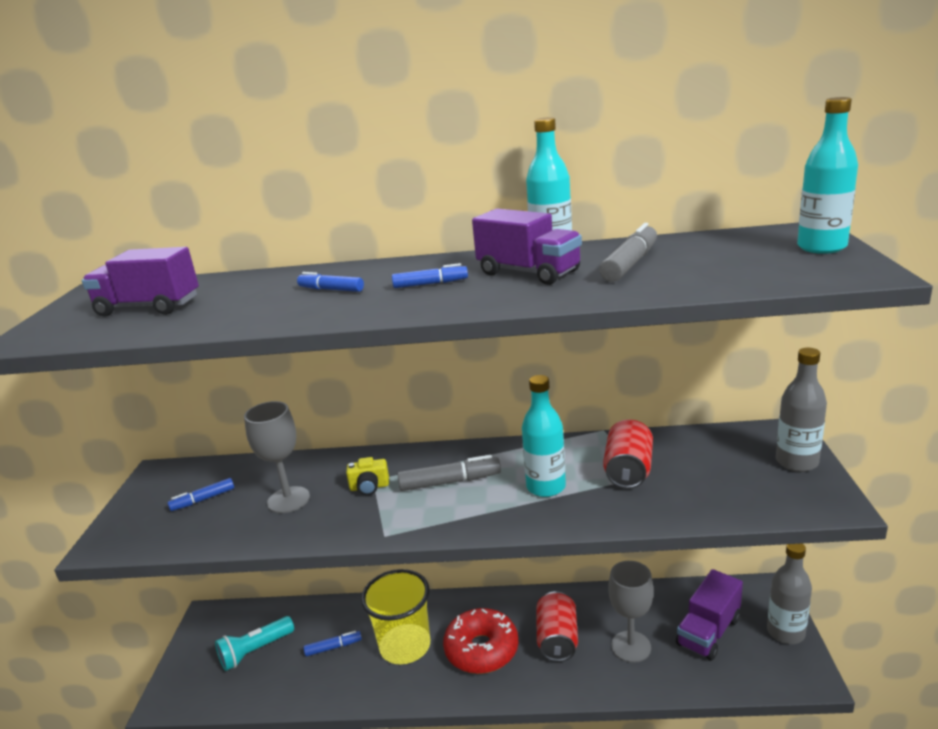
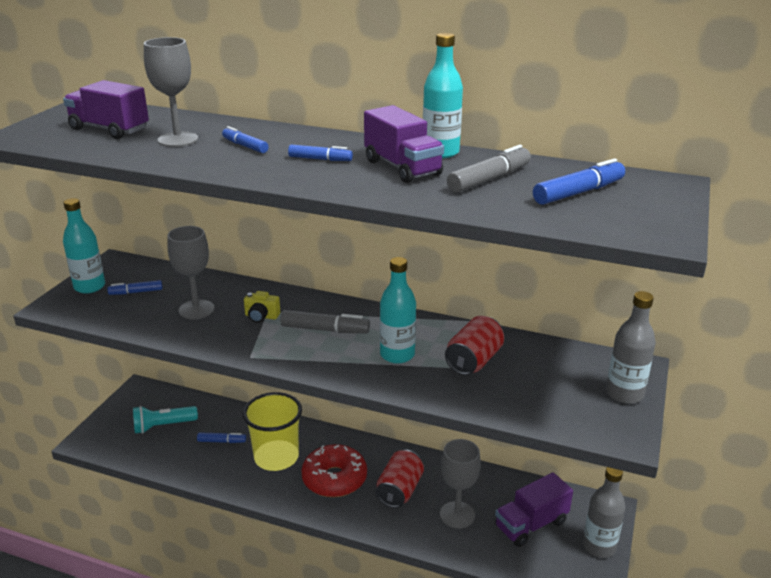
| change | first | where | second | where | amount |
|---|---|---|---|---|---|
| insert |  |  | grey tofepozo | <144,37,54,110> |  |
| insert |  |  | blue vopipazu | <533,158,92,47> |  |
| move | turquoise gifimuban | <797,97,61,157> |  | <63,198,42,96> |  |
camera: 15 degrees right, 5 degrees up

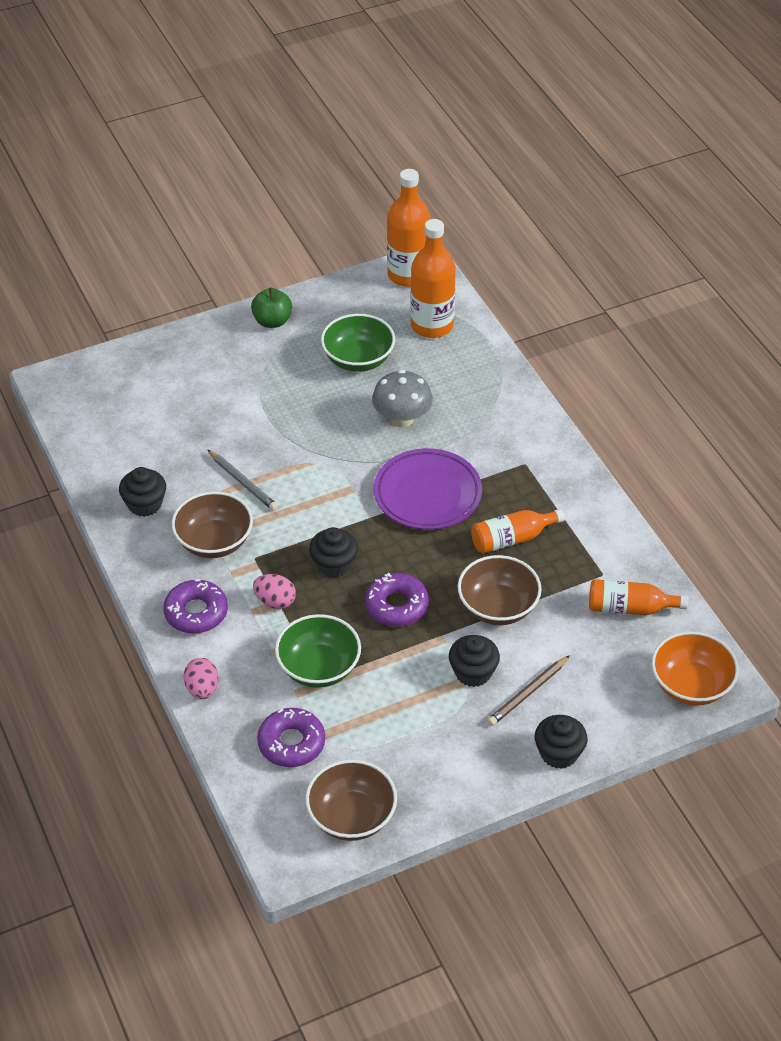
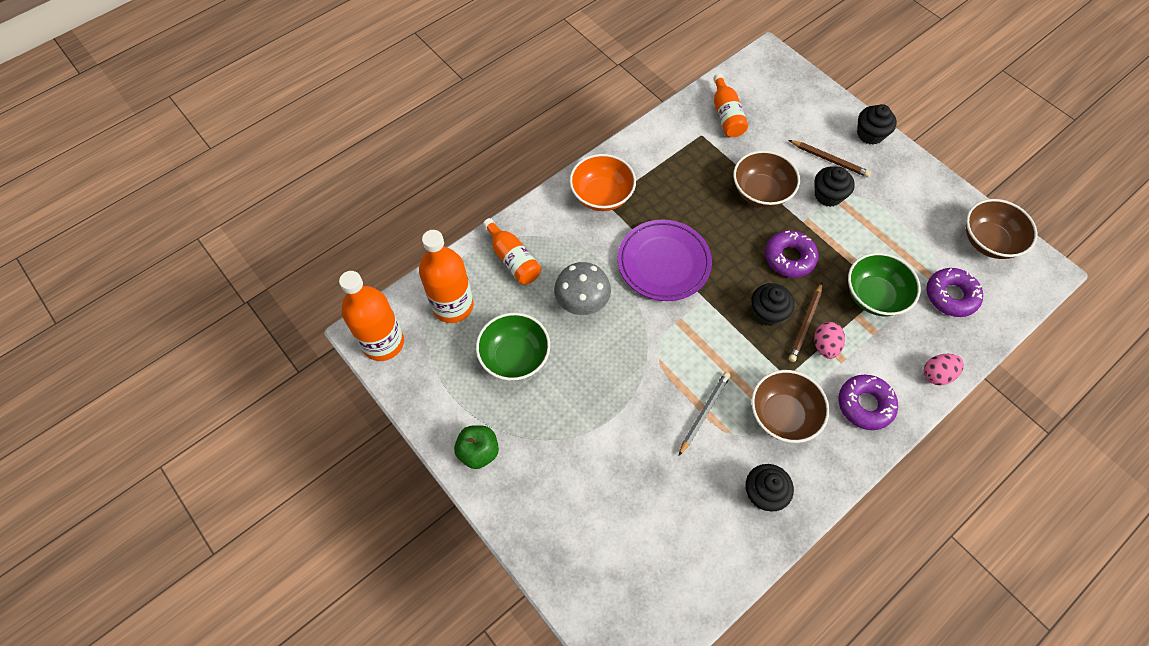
| change | first | where | second | where | amount |
|---|---|---|---|---|---|
| insert |  |  | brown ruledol | <789,283,33,79> |  |
| move | orange gifimuban | <471,509,94,45> |  | <483,218,58,66> |  |
| move | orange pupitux | <652,631,87,75> |  | <570,154,66,57> |  |
camera: 105 degrees left, 15 degrees up

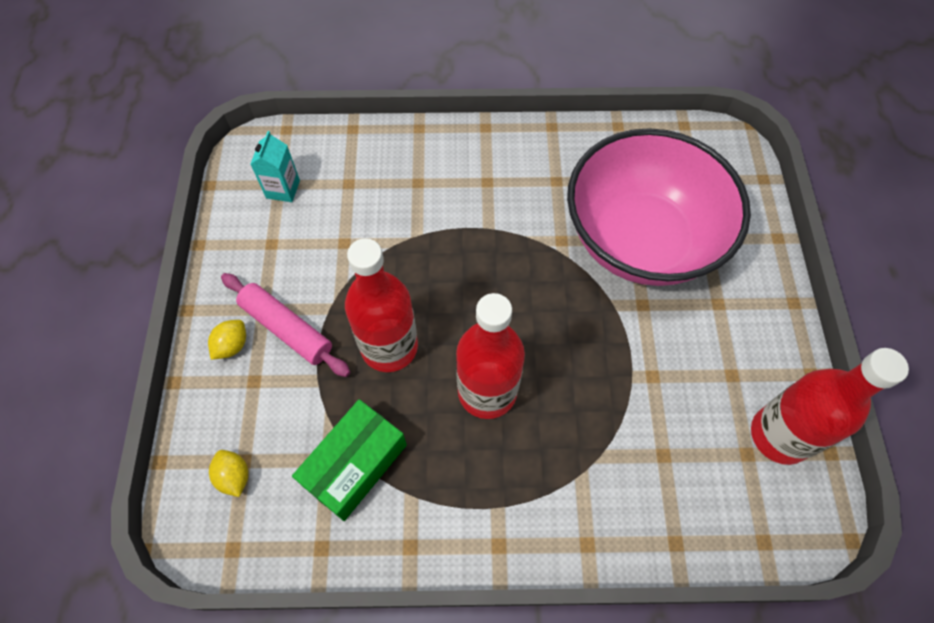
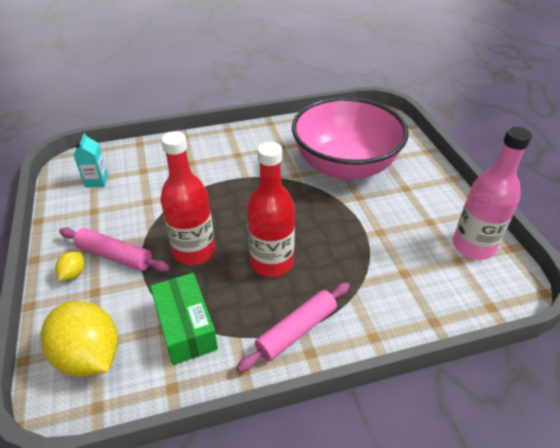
| change | first | where | second | where | amount |
|---|---|---|---|---|---|
| insert |  |  | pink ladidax | <237,282,113,90> |  |
| recolor | red gifimuban | <751,348,158,117> | pink gifimuban | <453,127,79,133> |  |
| rotate | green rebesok | <292,399,115,122> |  | <150,273,68,92> | 45 degrees counterclockwise |
| resize | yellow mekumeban | <209,450,39,47> |  | <41,301,77,76> | x2.26 |
camera: 15 degrees left, 20 degrees down

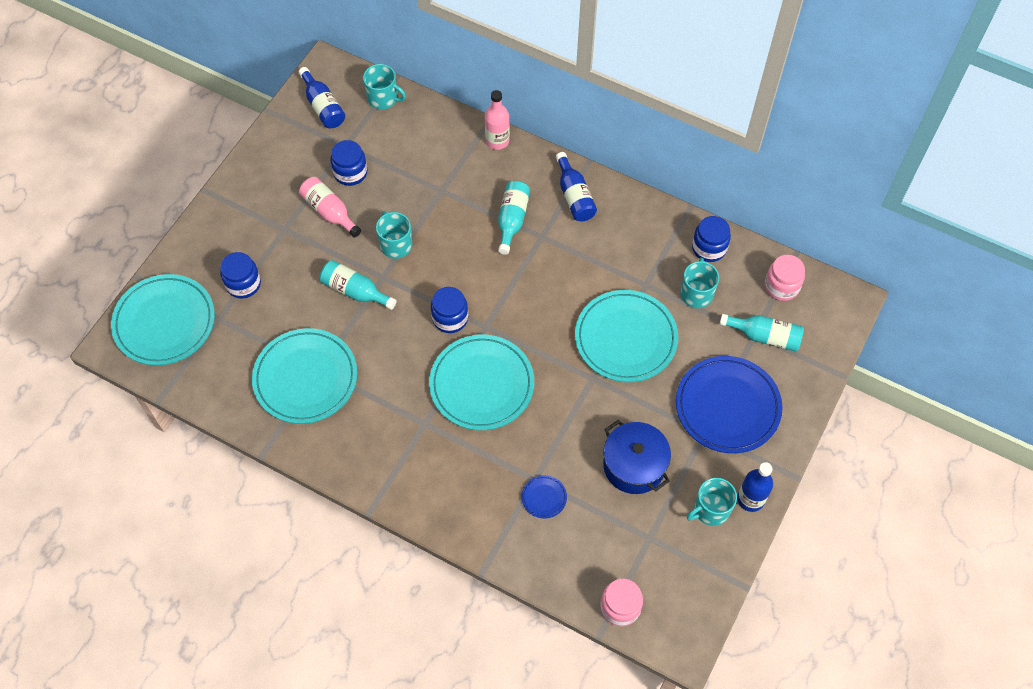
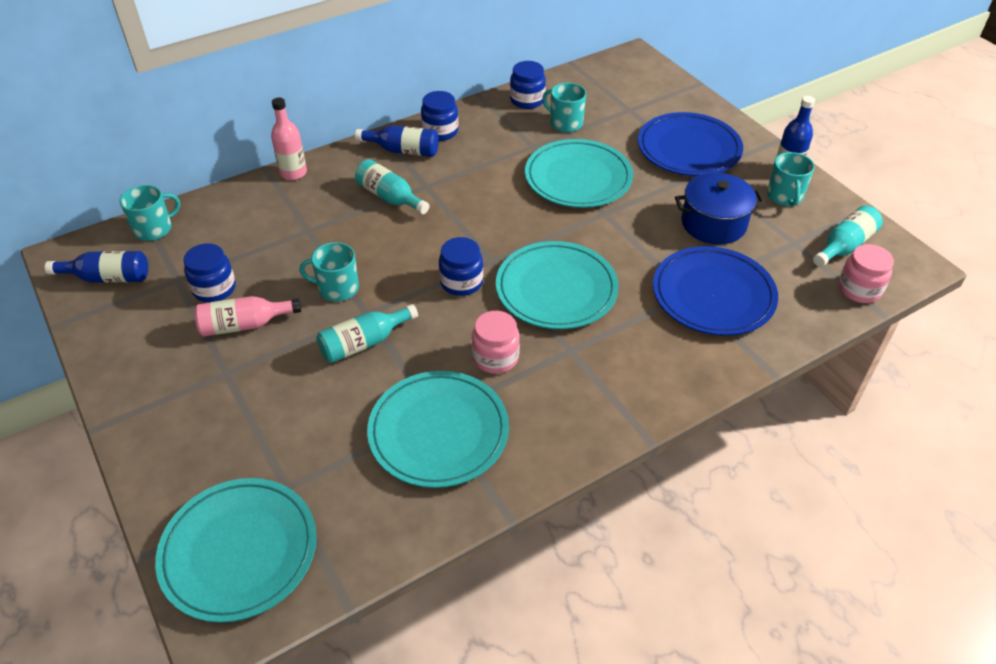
| change | first | where | second | where | amount |
|---|---|---|---|---|---|
| move | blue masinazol | <220,252,41,47> |  | <421,91,38,50> |  |
| move | turquoise gifimuban | <720,314,84,38> |  | <813,205,70,62> |  |
| move | pink masinazol | <765,255,40,46> |  | <472,311,48,63> |  |
| resize | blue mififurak | <522,475,45,44> |  | <653,246,125,90> | x2.41 |
camera: 60 degrees left, 15 degrees down

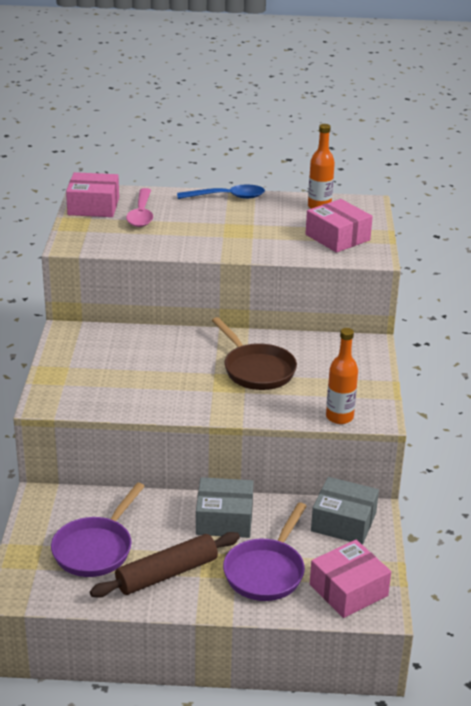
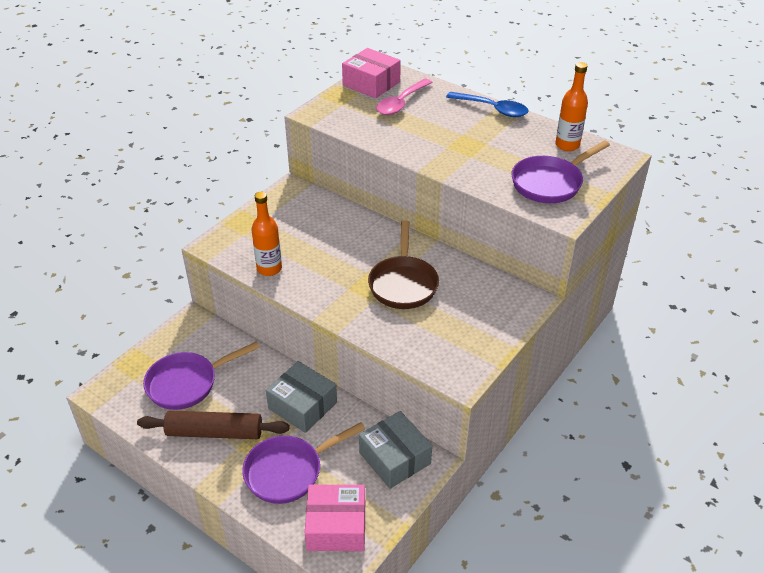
| change | first | where | second | where | amount |
|---|---|---|---|---|---|
| move | orange gifimuban | <326,328,32,96> |  | <252,192,30,84> |  |
| replace | pink rebesok | <306,199,67,54> | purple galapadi | <511,141,99,62> |  |
camera: 35 degrees right, 10 degrees up

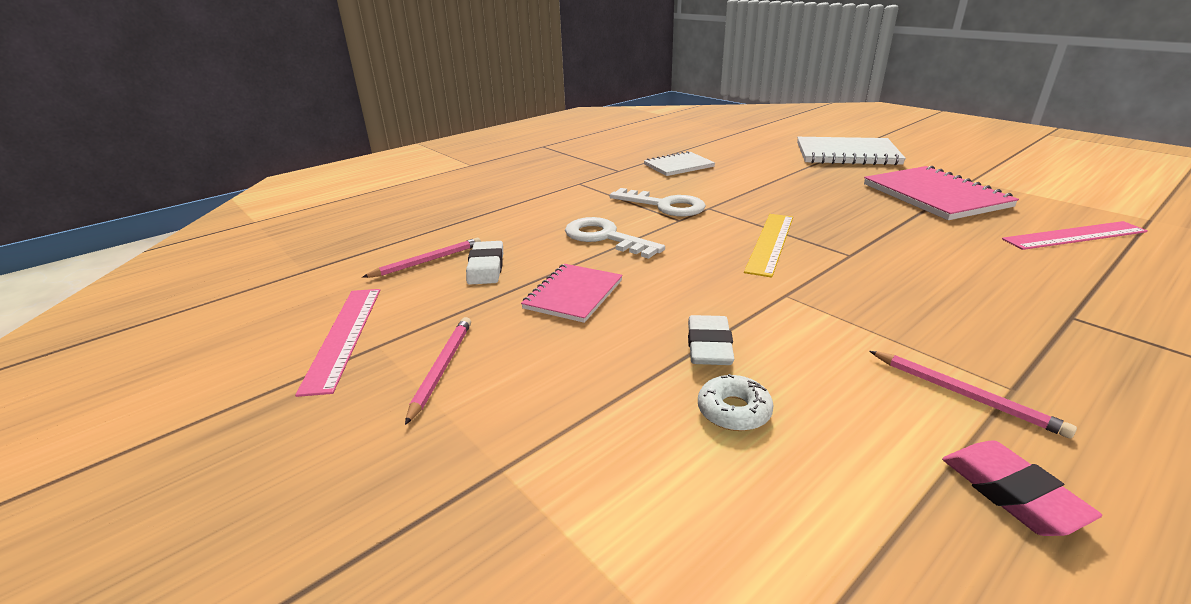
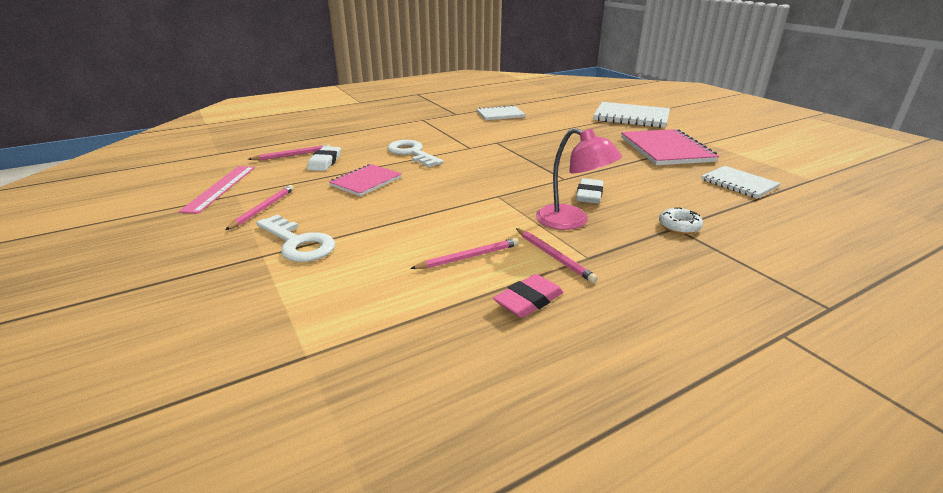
| change | first | where | second | where | amount |
|---|---|---|---|---|---|
| delete | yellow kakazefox | <744,214,49,64> |  |  |  |
| insert |  |  | pink ruledol | <410,238,109,31> |  |
| insert |  |  | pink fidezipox | <536,128,86,102> |  |
| move | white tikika | <609,188,97,29> |  | <256,214,79,48> |  |
| move | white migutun | <688,315,46,50> |  | <576,178,28,26> |  |
| move | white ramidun | <698,374,76,57> |  | <659,207,44,27> |  |
| replace | pink kakazefox | <1002,221,146,29> | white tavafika | <701,166,79,32> |  |
| rotate | pink migutun | <942,440,160,96> |  | <493,274,71,44> | 60 degrees clockwise |
camera: 10 degrees right, 0 degrees up

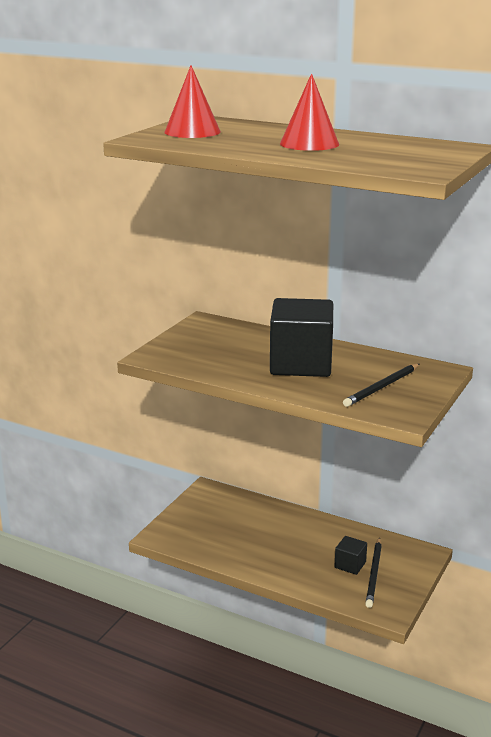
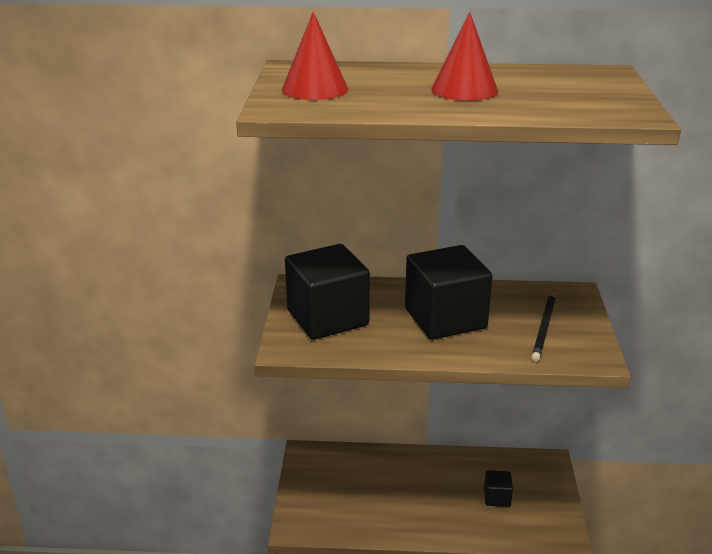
| change | first | where | second | where | amount |
|---|---|---|---|---|---|
| delete | black ruledol | <365,537,17,71> |  |  |  |
| insert |  |  | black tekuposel | <285,244,85,96> |  |
camera: 25 degrees left, 5 degrees up

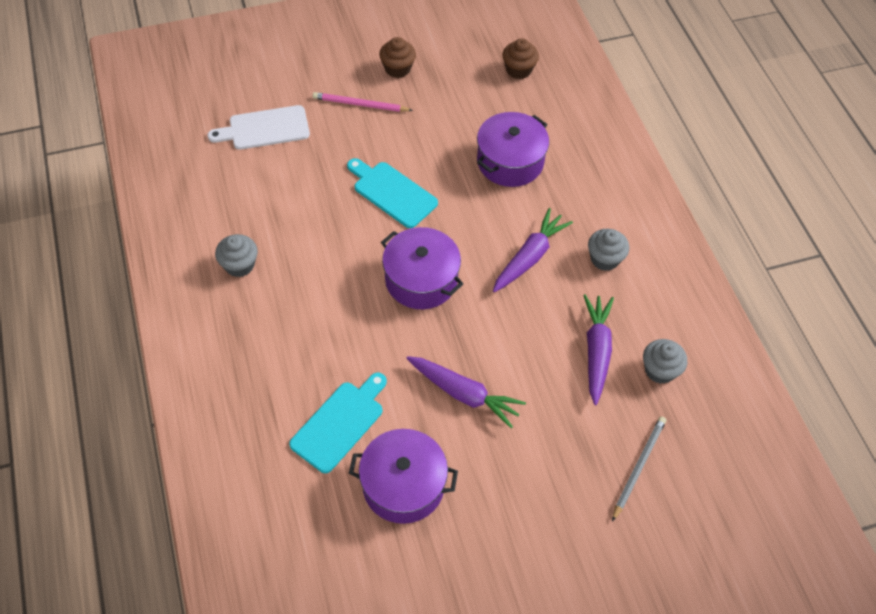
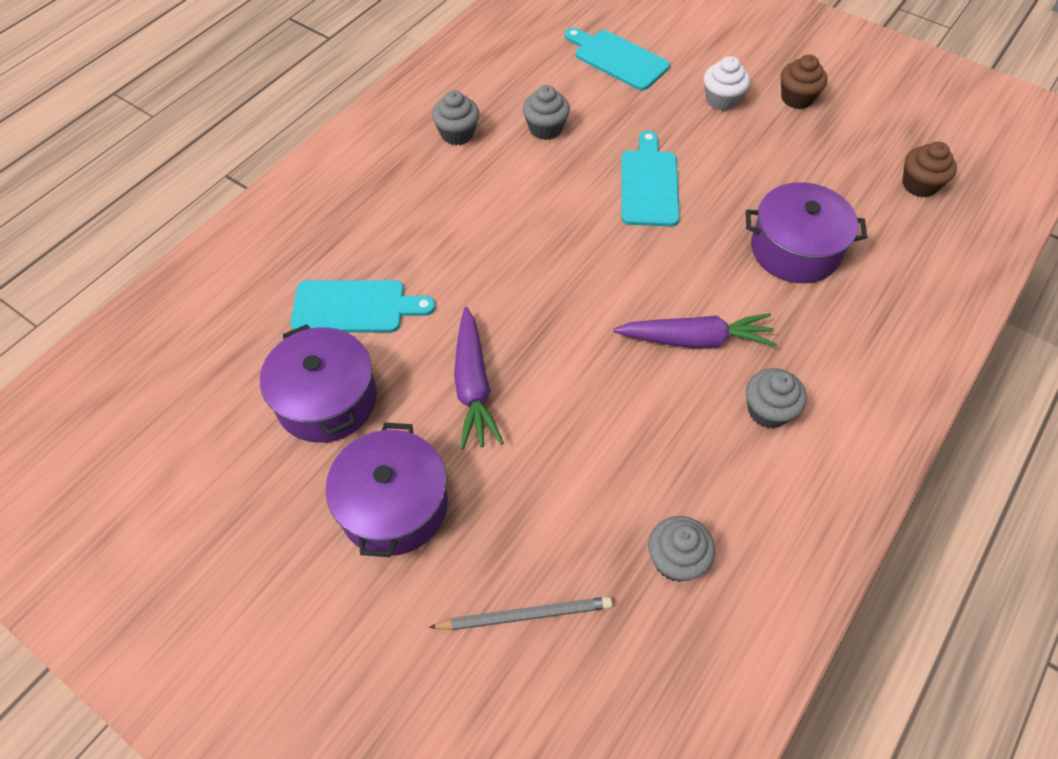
| change | first | where | second | where | amount |
|---|---|---|---|---|---|
| delete | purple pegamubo | <583,294,31,111> |  |  |  |
| insert |  |  | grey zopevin | <523,85,47,55> |  |
| move | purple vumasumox | <381,227,83,82> |  | <325,423,123,134> |  |
| replace | pink ruledol | <313,92,100,20> | white zopevin | <704,56,46,55> |  |
| recolor | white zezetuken | <208,105,102,45> | turquoise zezetuken | <565,28,105,62> |  |
camera: 55 degrees right, 0 degrees up

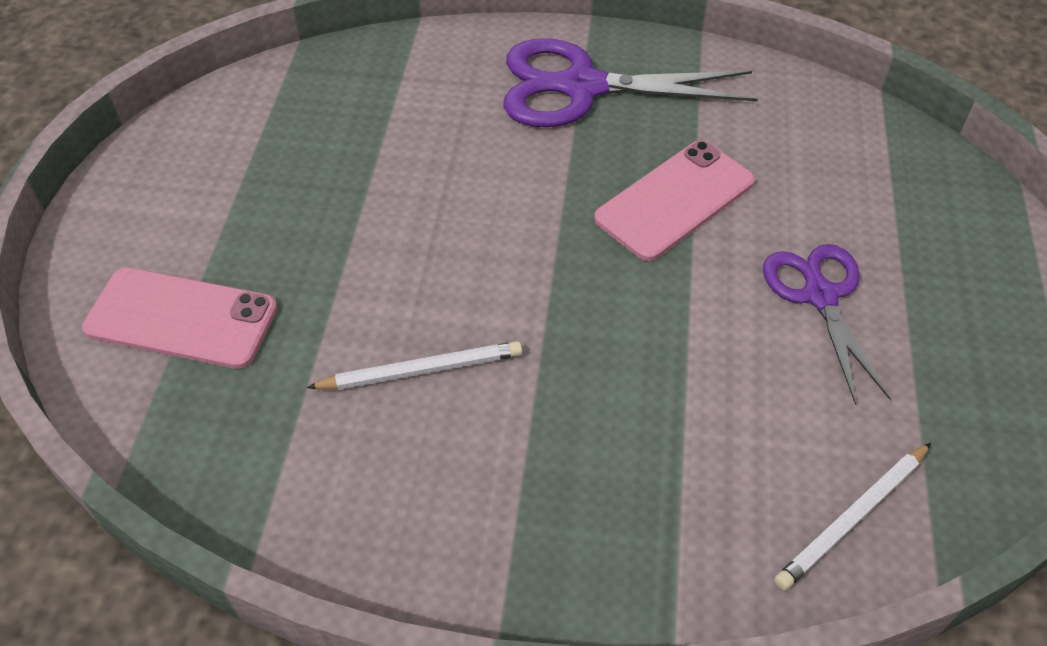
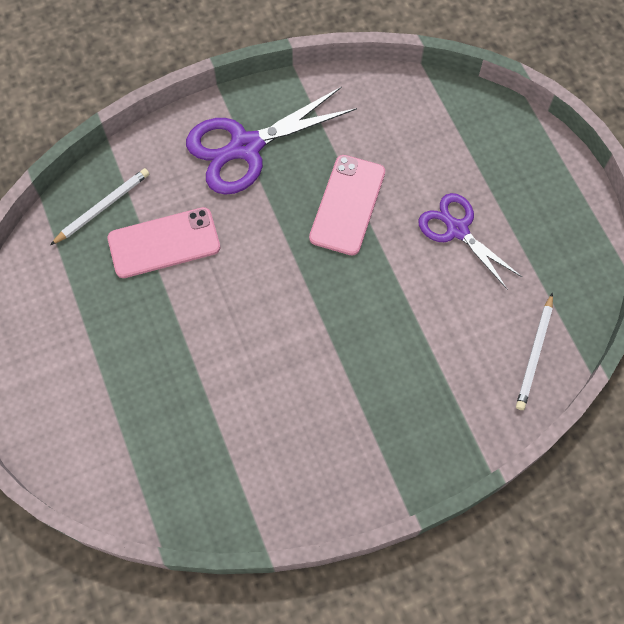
| change | first | where | second | where | amount |
|---|---|---|---|---|---|
| move | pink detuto | <82,267,196,102> |  | <108,207,112,71> |  |
| move | white ruledol | <306,341,216,49> |  | <50,168,99,77> |  |
camera: 30 degrees left, 15 degrees up

